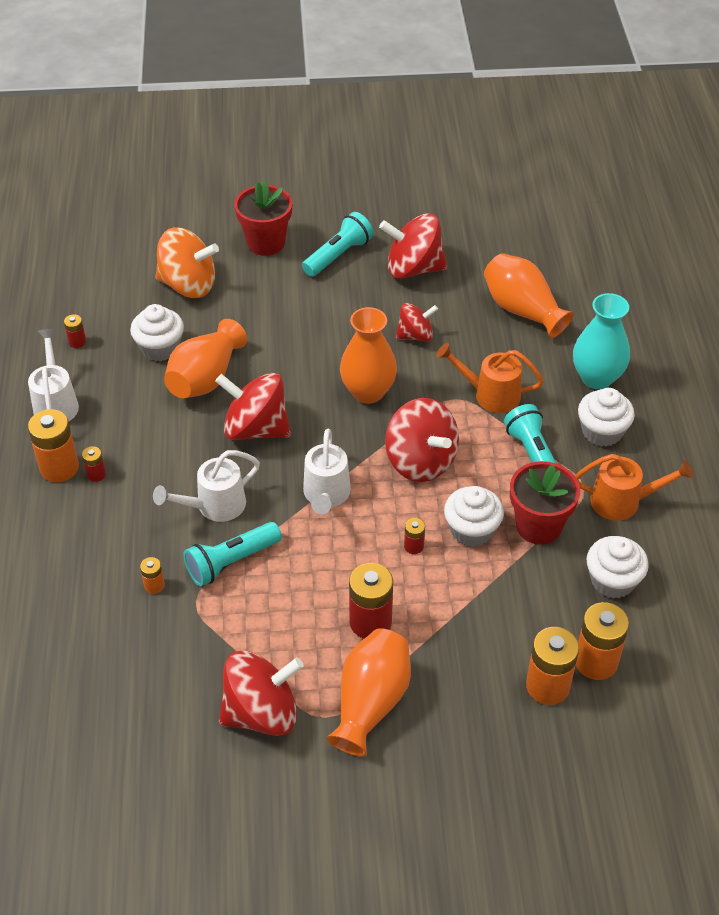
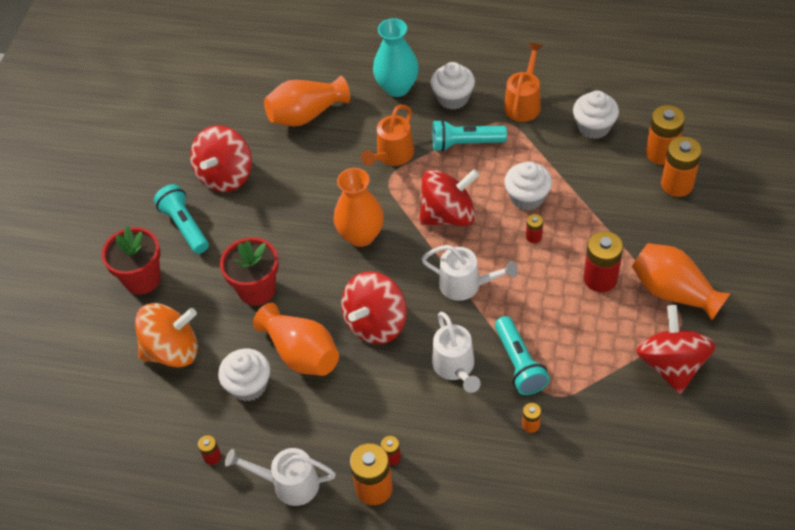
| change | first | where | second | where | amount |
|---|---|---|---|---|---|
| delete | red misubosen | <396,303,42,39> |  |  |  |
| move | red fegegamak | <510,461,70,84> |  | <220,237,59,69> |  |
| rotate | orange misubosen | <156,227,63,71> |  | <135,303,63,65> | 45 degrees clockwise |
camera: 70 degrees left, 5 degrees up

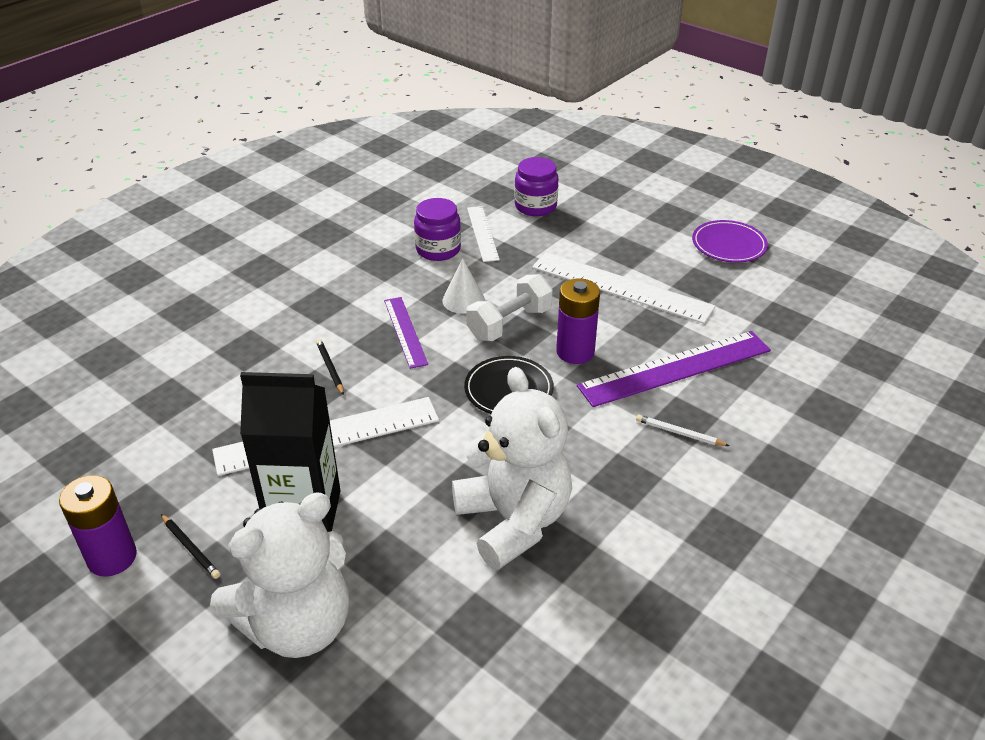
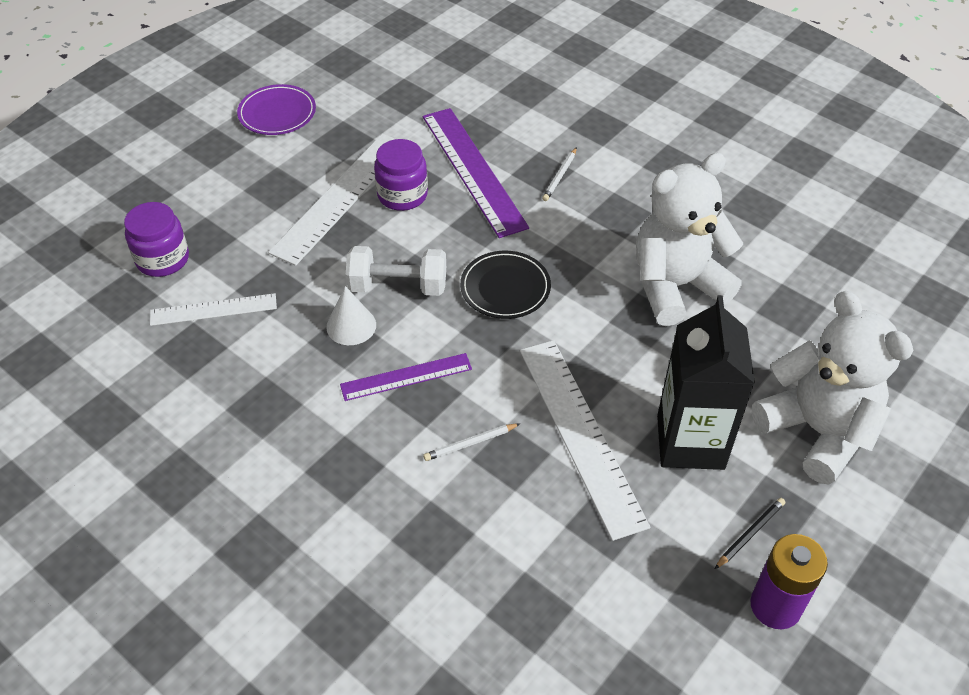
| change | first | where | second | where | amount |
|---|---|---|---|---|---|
| delete | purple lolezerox | <556,278,44,86> |  |  |  |
| move | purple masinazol | <414,198,47,63> |  | <374,139,54,72> |  |
| recolor | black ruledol | <316,339,28,56> | white ruledol | <423,423,98,38> |  |
| rotate | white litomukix | <466,274,87,67> |  | <346,246,100,50> | 45 degrees counterclockwise |
camera: 90 degrees left, 10 degrees up

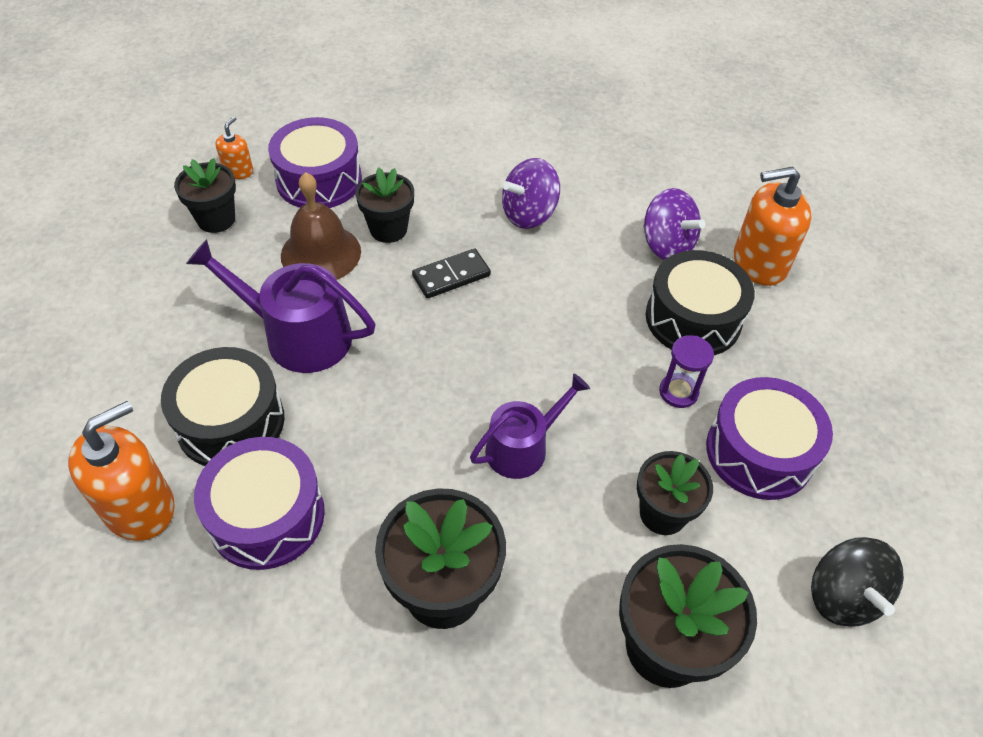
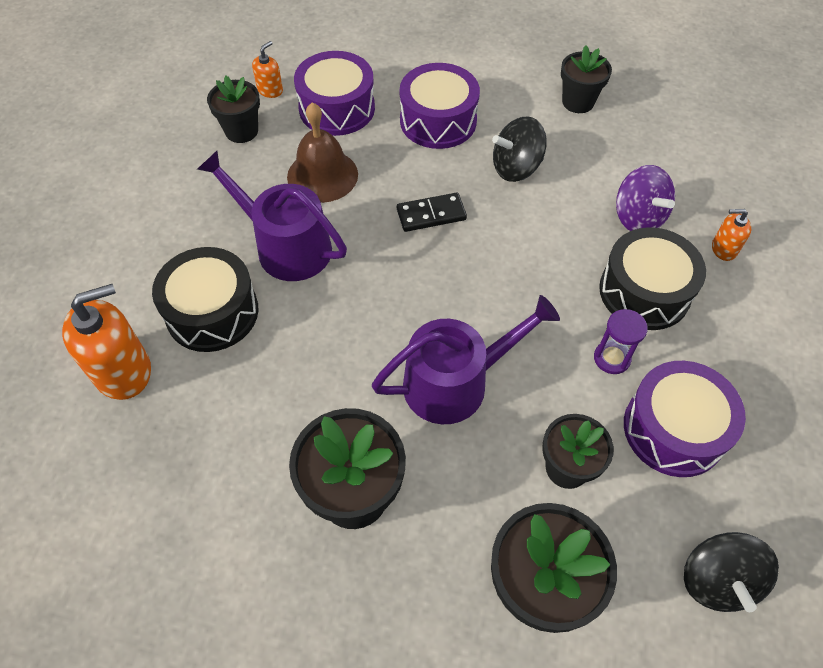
| change | first | where | second | where | amount |
|---|---|---|---|---|---|
| move | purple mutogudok | <194,437,131,133> |  | <400,63,80,86> |  |
| move | black fegegamak | <355,167,59,76> |  | <561,46,51,67> |  |
| recolor | purple misubosen | <502,158,58,71> | black misubosen | <492,116,55,66> |  |
| resize | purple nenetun | <470,374,120,105> |  | <372,295,188,129> | x1.50 |
| resize | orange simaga | <734,166,78,120> |  | <712,209,39,52> | x0.50 |
camera: 15 degrees right, 5 degrees up

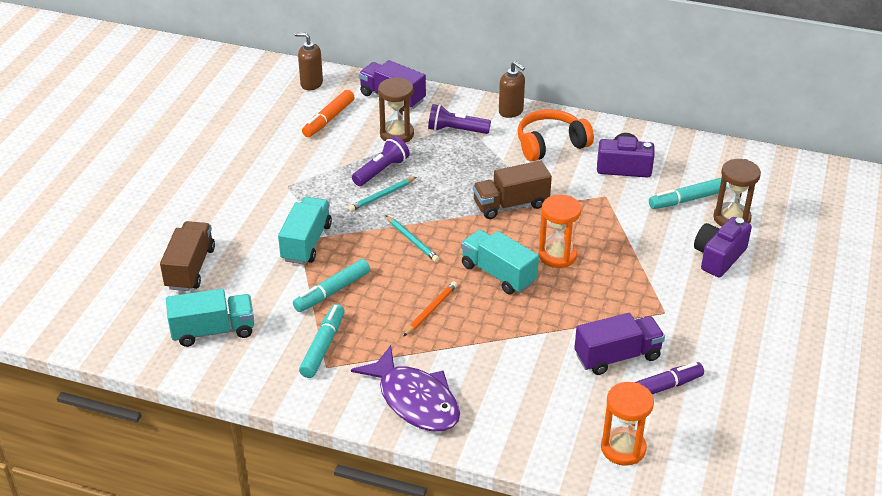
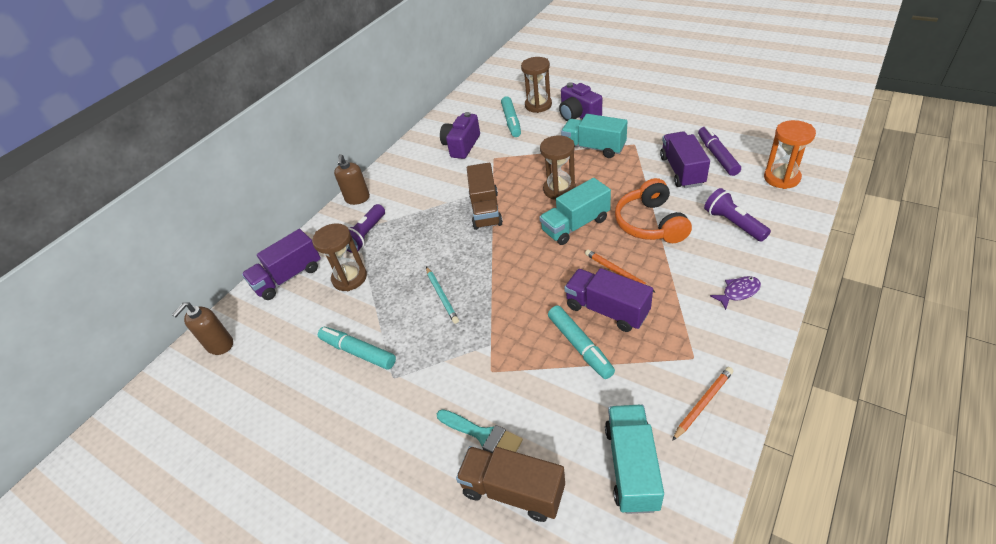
| change | first | where | second | where | amount |
|---|---|---|---|---|---|
| delete | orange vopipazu | <302,90,53,47> |  |  |  |
| delete | turquoise ruledol | <386,215,53,47> |  |  |  |
| insert |  |  | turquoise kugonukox | <437,409,86,45> |  |
| insert |  |  | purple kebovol | <564,268,89,64> |  |
| insert |  |  | orange ruledol | <672,367,61,74> |  |
| move | turquoise kebovol | <278,197,54,68> |  | <561,114,66,44> |  |
| move | turquoise vopipazu | <299,304,46,74> |  | <318,327,78,43> |  |
| move | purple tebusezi | <352,136,58,50> |  | <704,188,67,54> |  |
| move | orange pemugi | <518,109,76,53> |  | <615,178,77,65> |  |
| recolor | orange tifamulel | <539,195,43,73> | brown tifamulel | <540,136,36,64> |  |
| rotate | brown simaga | <499,61,26,57> |  | <334,154,36,51> | 120 degrees clockwise |
| resize | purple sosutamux | <351,345,109,87> |  | <710,276,51,34> | x0.45 |
camera: 70 degrees left, 5 degrees up

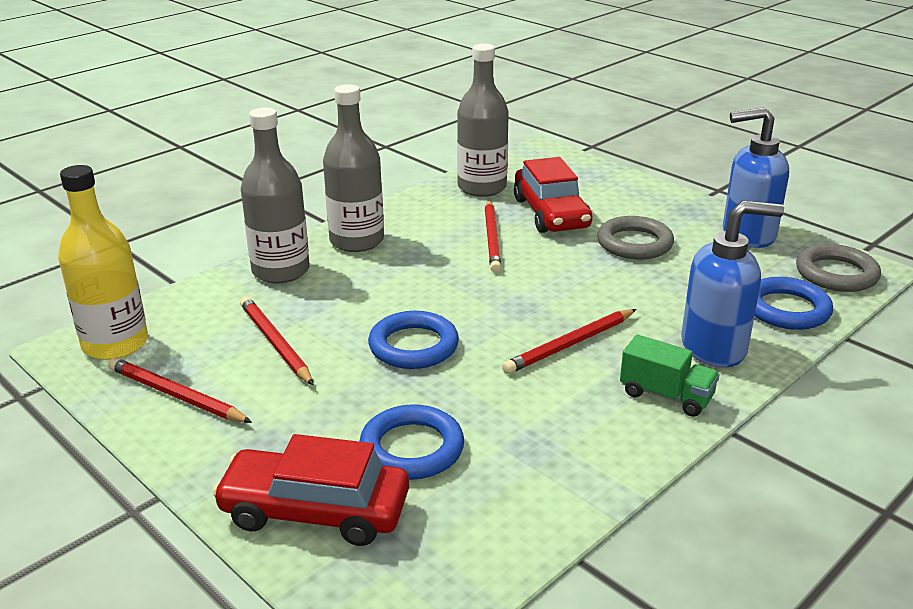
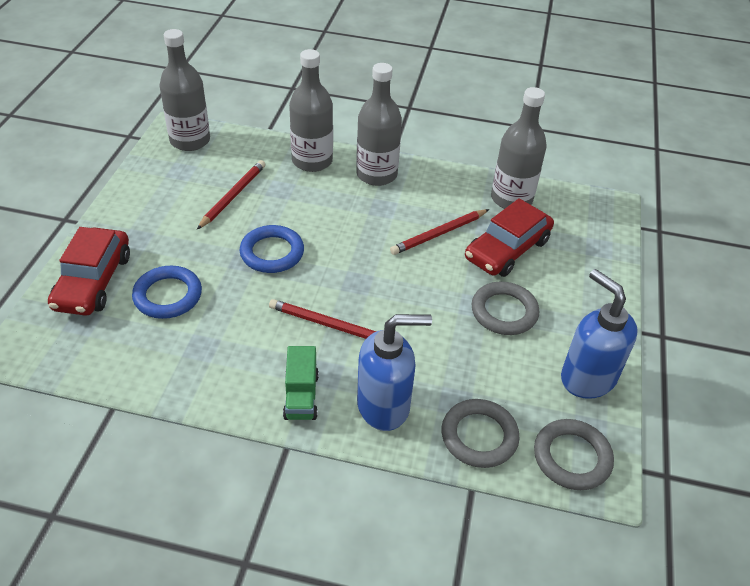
| change | first | where | second | where | amount |
|---|---|---|---|---|---|
| delete | red ruledol | <108,357,144,66> |  |  |  |
| recolor | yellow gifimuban | <58,165,90,195> | grey gifimuban | <160,29,50,122> |  |
| recolor | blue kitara | <755,277,78,53> | grey kitara | <442,399,78,69> |  |
| rotate | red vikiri | <212,434,197,112> |  | <48,227,82,89> | 150 degrees counterclockwise |
| rotate | blue simaga | <681,201,103,167> |  | <357,314,75,117> | 60 degrees counterclockwise |
camera: 55 degrees right, 15 degrees up

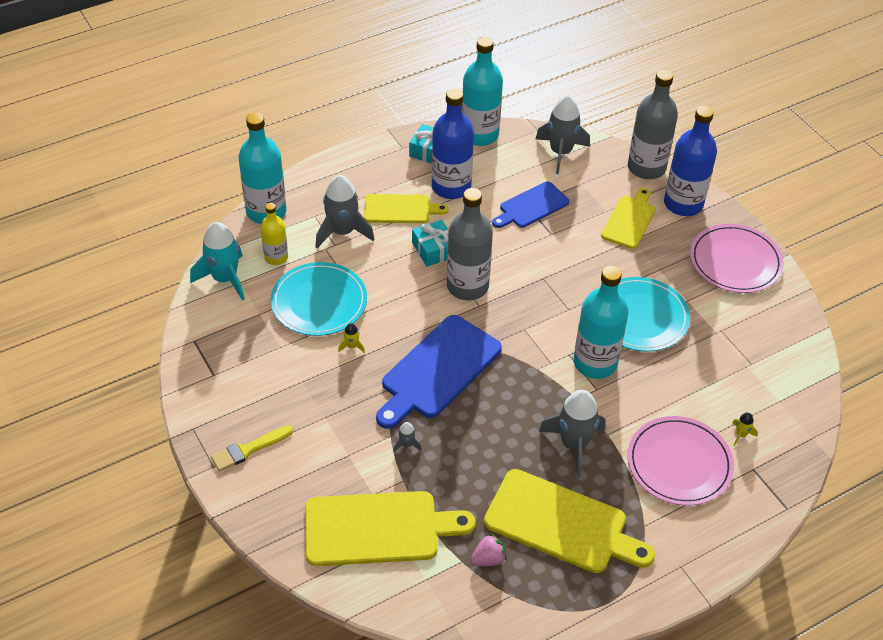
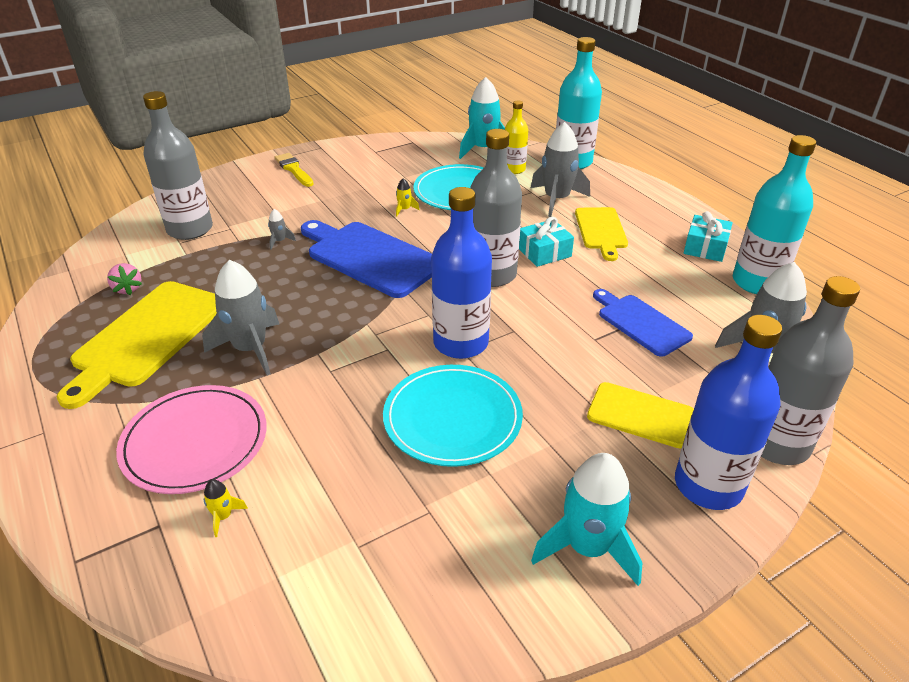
| change | first | where | second | where | amount |
|---|---|---|---|---|---|
| delete | turquoise gifimuban | <574,266,55,113> |  |  |  |
| move | blue gifimuban | <432,88,42,111> |  | <431,187,61,172> |  |
| replace | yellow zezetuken | <305,491,171,75> | grey gifimuban | <143,91,70,149> |  |
| replace | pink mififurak | <690,224,94,69> | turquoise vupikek | <531,453,112,133> |  |
camera: 90 degrees right, 10 degrees down

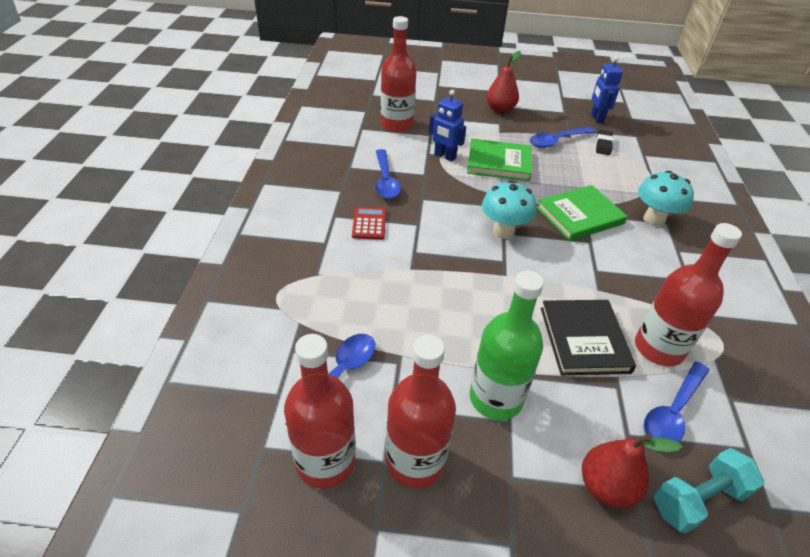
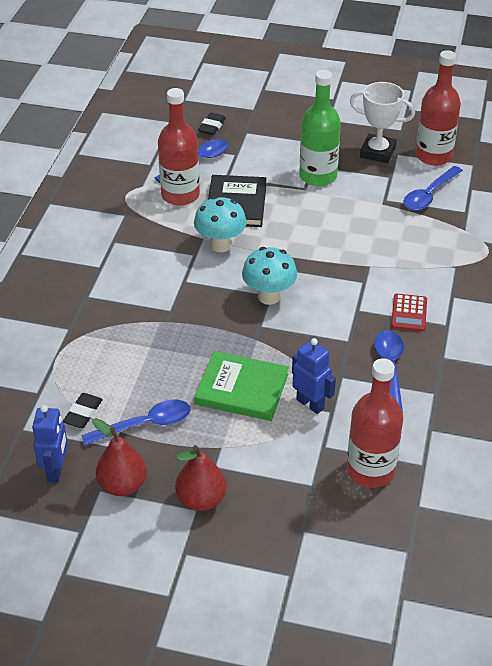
| change | first | where | second | where | amount |
|---|---|---|---|---|---|
| delete | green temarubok | <536,185,92,56> |  |  |  |
| move | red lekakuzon | <582,433,100,75> |  | <93,418,54,78> |  |
| move | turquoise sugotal | <638,171,56,56> |  | <194,196,53,57> |  |
| replace | red gifimuban | <386,335,70,153> | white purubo | <350,82,65,81> |  |
| replace | turquoise litomukix | <654,448,110,85> | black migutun | <198,113,28,22> |  |
camera: 170 degrees left, 0 degrees up

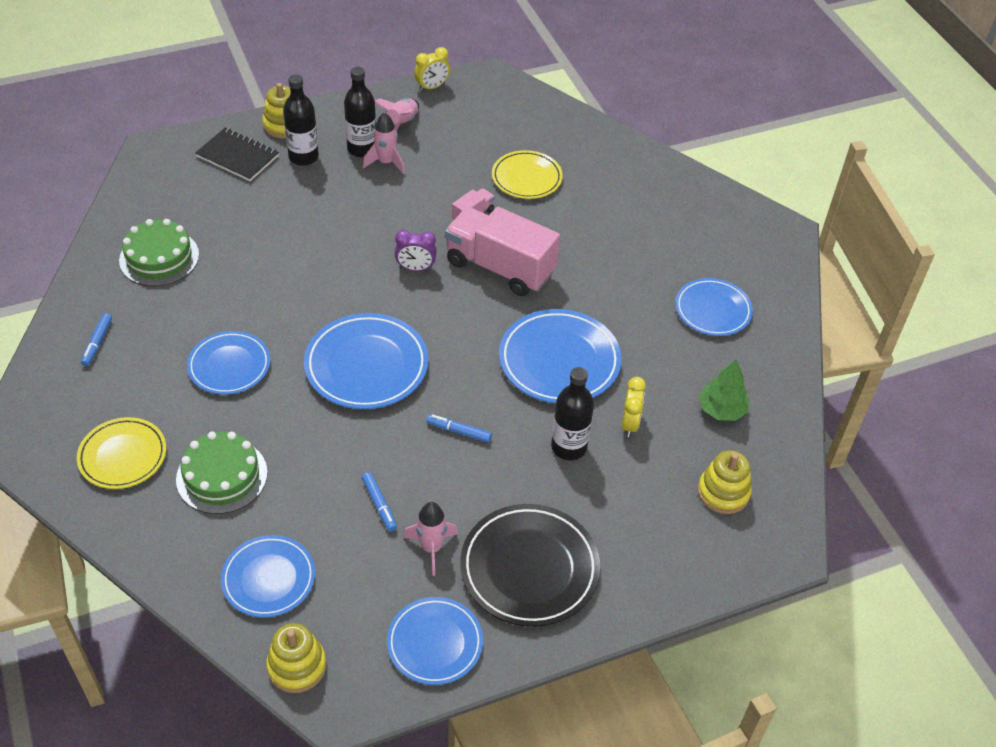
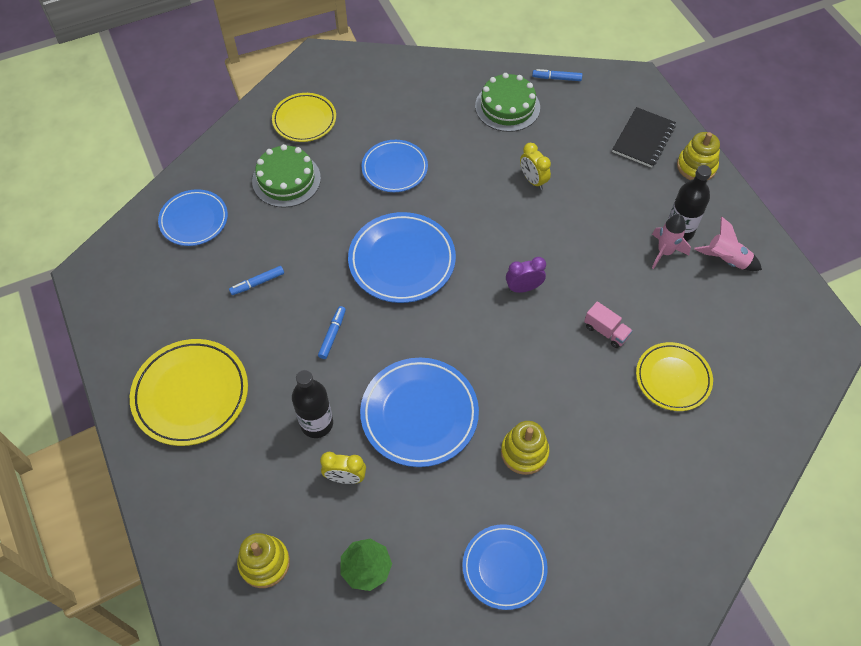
| change | first | where | second | where | amount |
|---|---|---|---|---|---|
| delete | black gifimuban | <283,74,36,92> |  |  |  |
| delete | blue mififurak | <387,597,96,88> |  |  |  |
| delete | pink vupikek | <403,502,55,74> |  |  |  |
| delete | pink kebovol | <445,207,115,89> |  |  |  |
| move | blue vopipazu | <81,313,31,53> |  | <532,69,50,12> |  |
| move | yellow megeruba | <266,623,60,70> |  | <501,421,49,54> |  |
| move | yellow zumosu | <414,47,36,45> |  | <520,143,31,47> |  |
| recolor | black mififurak | <460,504,140,123> | yellow mififurak | <130,339,118,107> |  |
| rotate | purple zumosu | <395,230,42,41> |  | <506,257,40,36> | 75 degrees clockwise |
camera: 90 degrees right, 10 degrees up

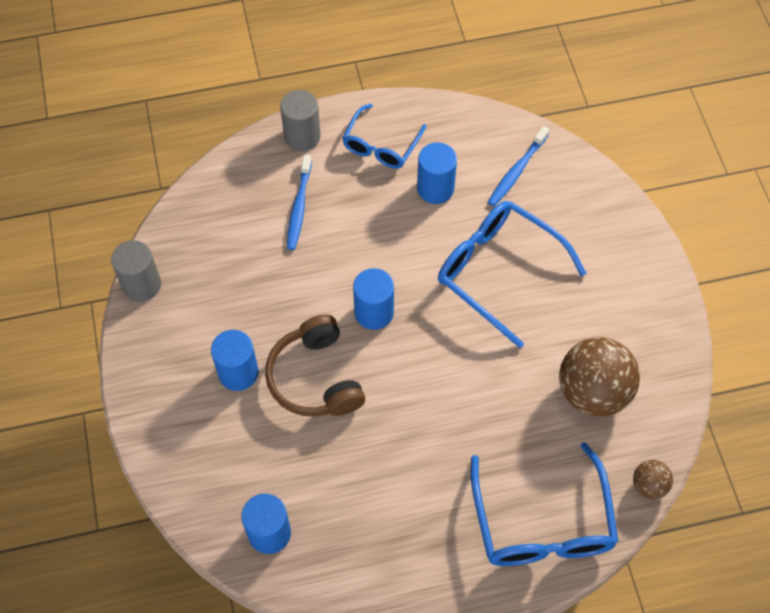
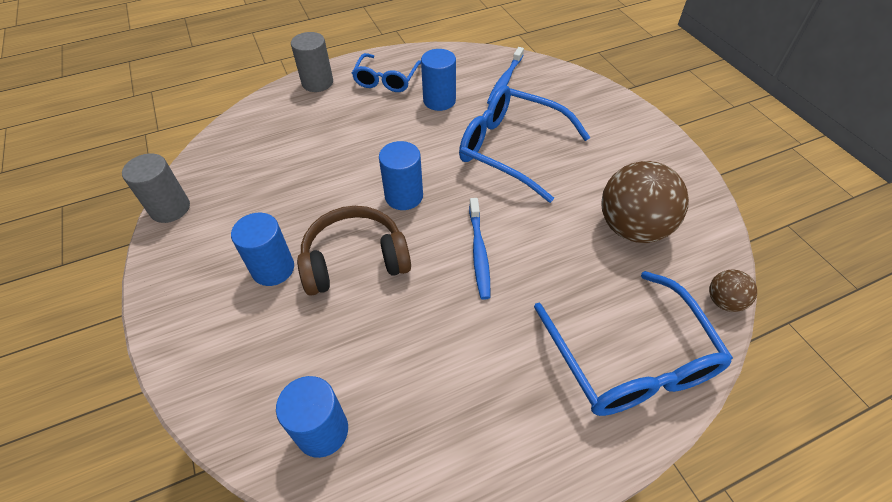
| change | first | where | second | where | amount |
|---|---|---|---|---|---|
| move | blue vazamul | <287,154,25,96> |  | <469,198,21,101> |  |
| rotate | brown pemugi | <265,314,100,102> |  | <297,206,114,90> | 105 degrees clockwise |
camera: 10 degrees left, 10 degrees down

